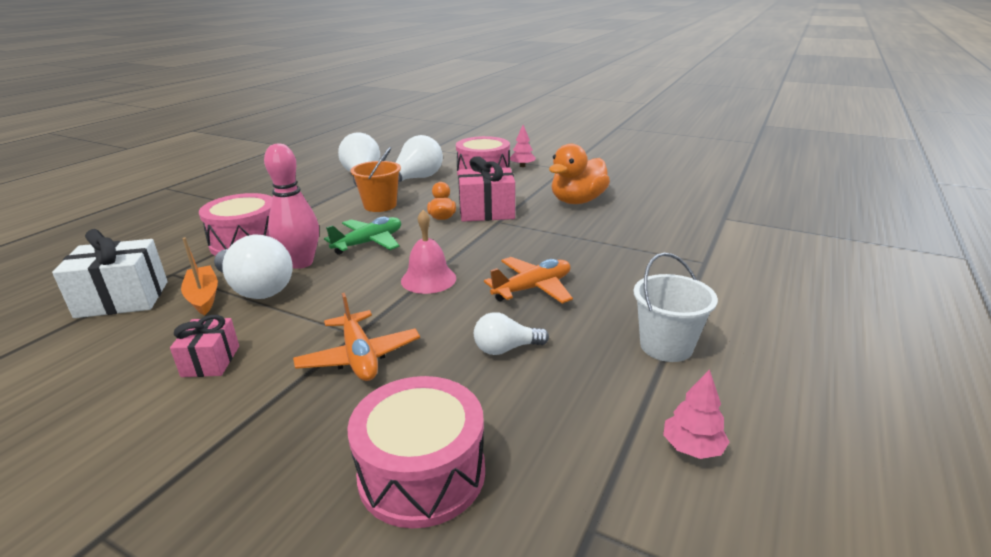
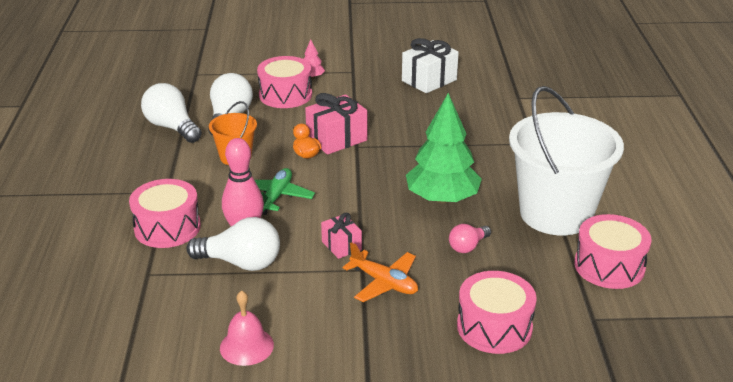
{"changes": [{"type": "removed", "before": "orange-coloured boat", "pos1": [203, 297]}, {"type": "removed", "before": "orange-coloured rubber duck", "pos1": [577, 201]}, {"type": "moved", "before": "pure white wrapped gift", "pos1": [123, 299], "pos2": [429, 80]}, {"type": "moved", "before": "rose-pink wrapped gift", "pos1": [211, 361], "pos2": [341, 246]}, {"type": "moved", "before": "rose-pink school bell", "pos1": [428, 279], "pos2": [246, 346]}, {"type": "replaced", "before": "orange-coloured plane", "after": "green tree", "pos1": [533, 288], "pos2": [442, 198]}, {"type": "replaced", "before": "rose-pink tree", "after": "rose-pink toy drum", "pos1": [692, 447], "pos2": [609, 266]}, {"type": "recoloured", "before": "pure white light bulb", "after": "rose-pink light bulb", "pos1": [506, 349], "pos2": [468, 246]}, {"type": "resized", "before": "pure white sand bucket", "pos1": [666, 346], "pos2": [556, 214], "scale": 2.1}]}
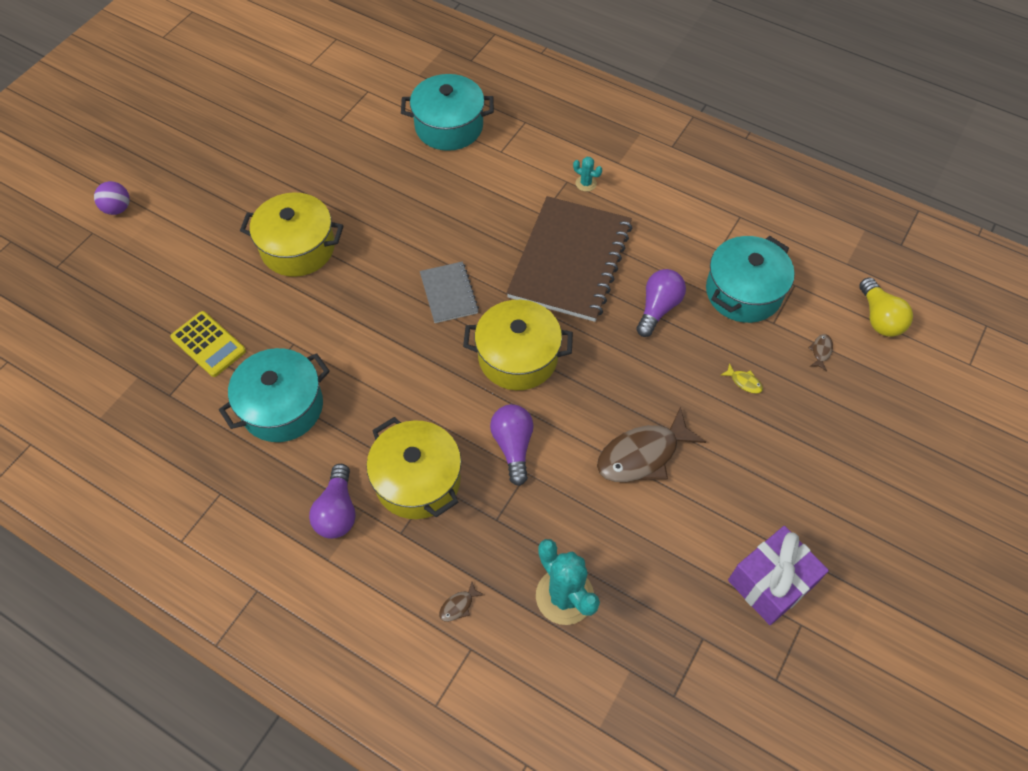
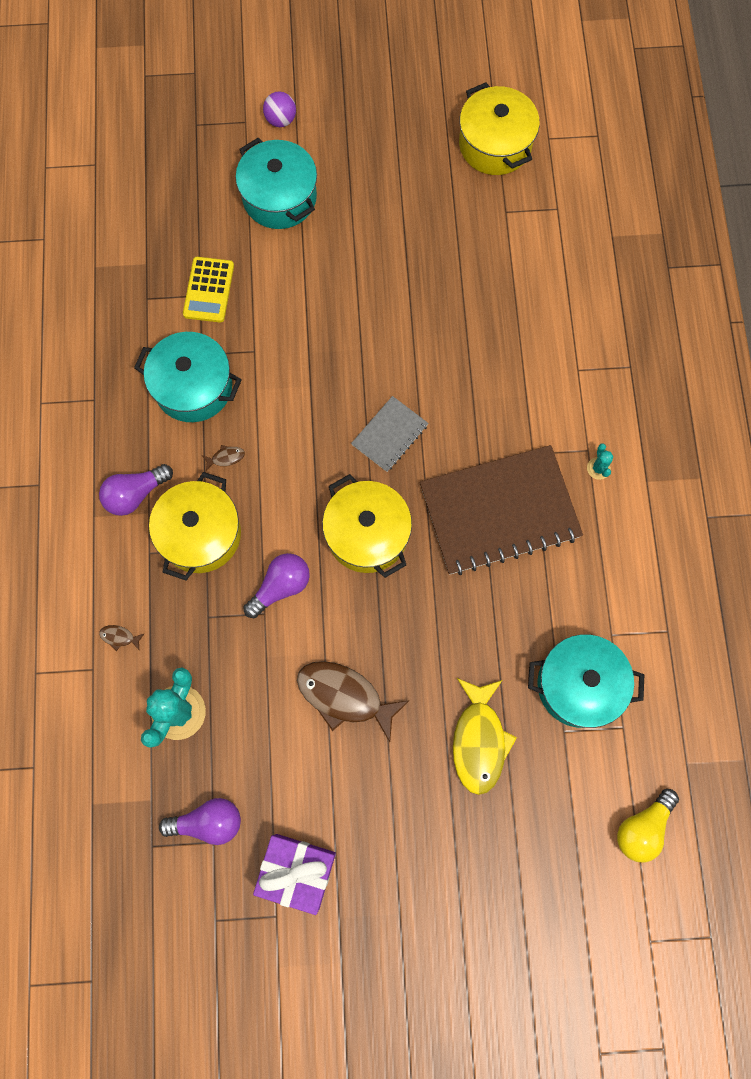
{"changes": [{"type": "moved", "before": "yellow stockpot", "pos1": [298, 248], "pos2": [495, 145]}, {"type": "moved", "before": "teal stockpot", "pos1": [449, 126], "pos2": [279, 197]}, {"type": "moved", "before": "violet light bulb", "pos1": [658, 308], "pos2": [208, 822]}, {"type": "moved", "before": "dark brown fish", "pos1": [821, 351], "pos2": [226, 457]}, {"type": "resized", "before": "yellow fish", "pos1": [744, 382], "pos2": [479, 741], "scale": 2.5}]}
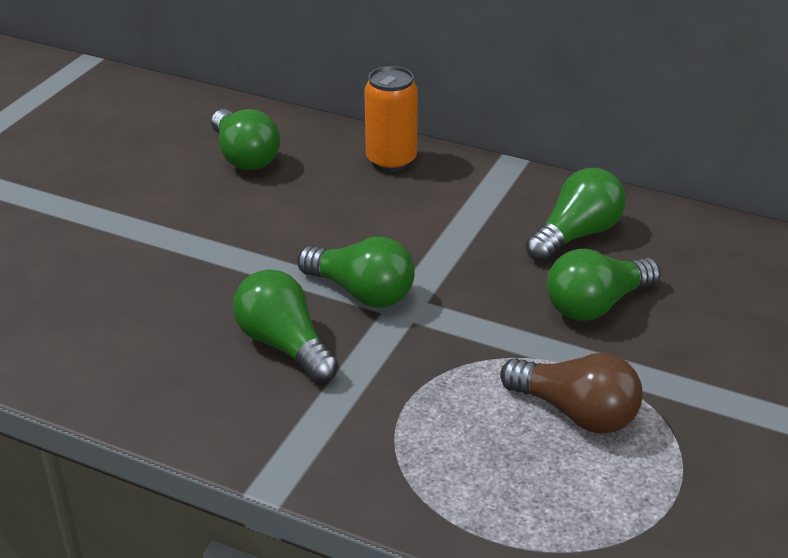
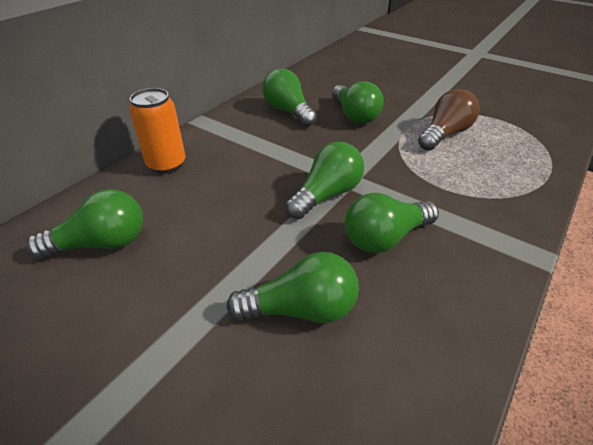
{"changes": [{"type": "added", "after": "green light bulb", "pos2": [301, 309]}]}
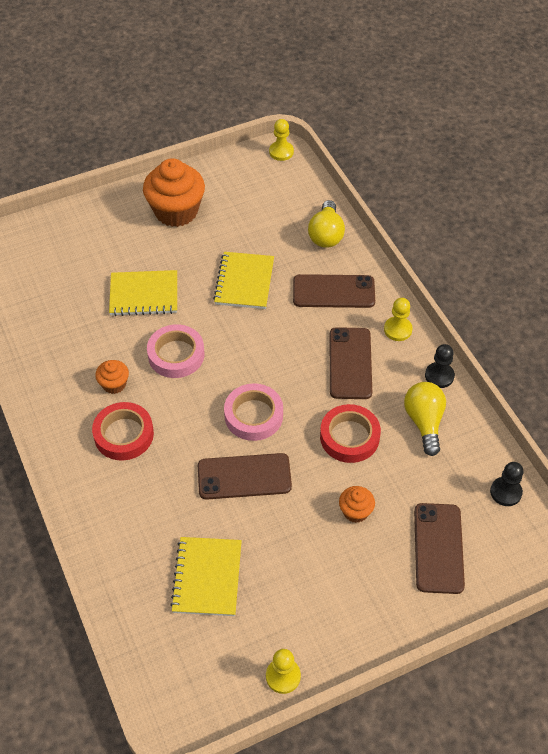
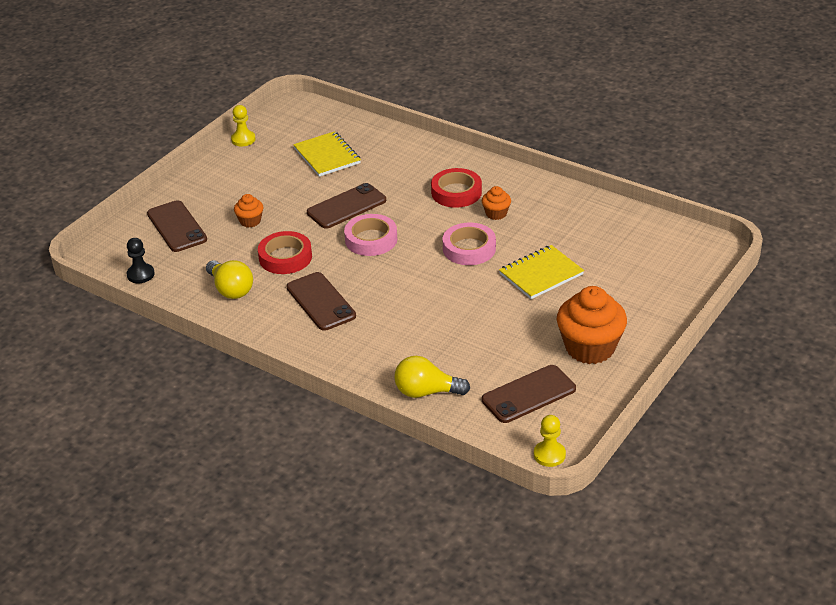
{"changes": [{"type": "removed", "before": "yellow notepad", "pos1": [244, 282]}, {"type": "removed", "before": "yellow chess pawn", "pos1": [398, 330]}, {"type": "removed", "before": "jet-black chess pawn", "pos1": [439, 376]}, {"type": "moved", "before": "dark brown phone", "pos1": [333, 292], "pos2": [528, 394]}, {"type": "turned", "before": "yellow light bulb", "pos1": [326, 235], "pos2": [426, 392], "turn": -60}]}
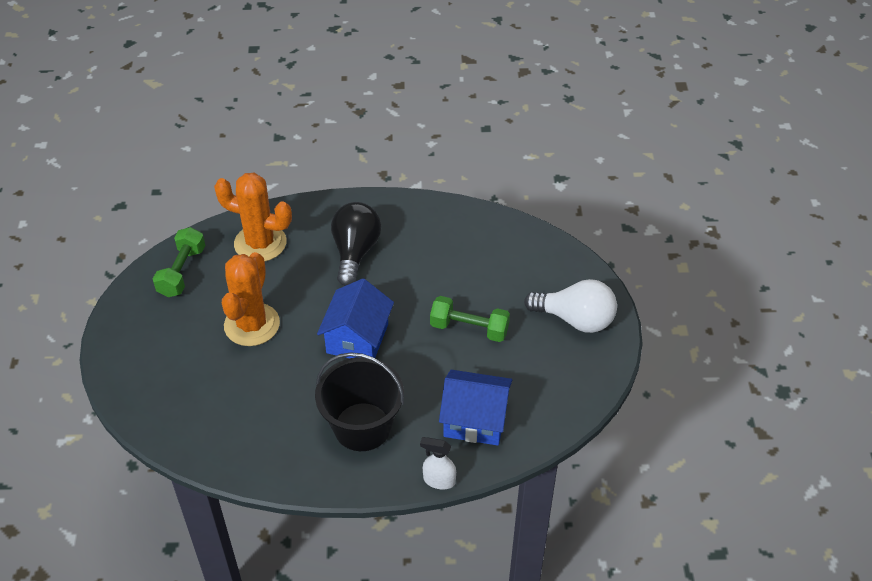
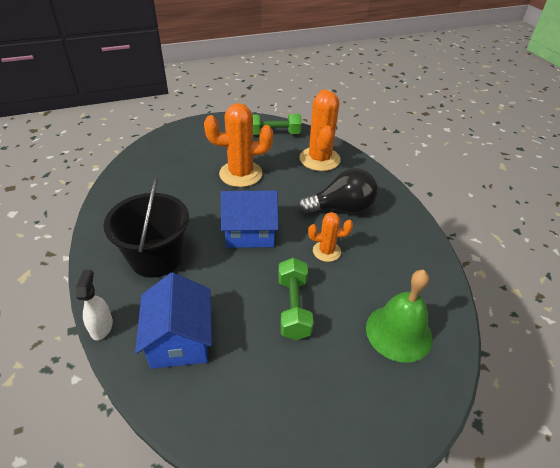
{"changes": [{"type": "removed", "before": "pure white light bulb", "pos1": [575, 319]}, {"type": "added", "after": "orange-coloured saguaro cactus", "pos2": [326, 251]}, {"type": "added", "after": "green school bell", "pos2": [399, 332]}]}
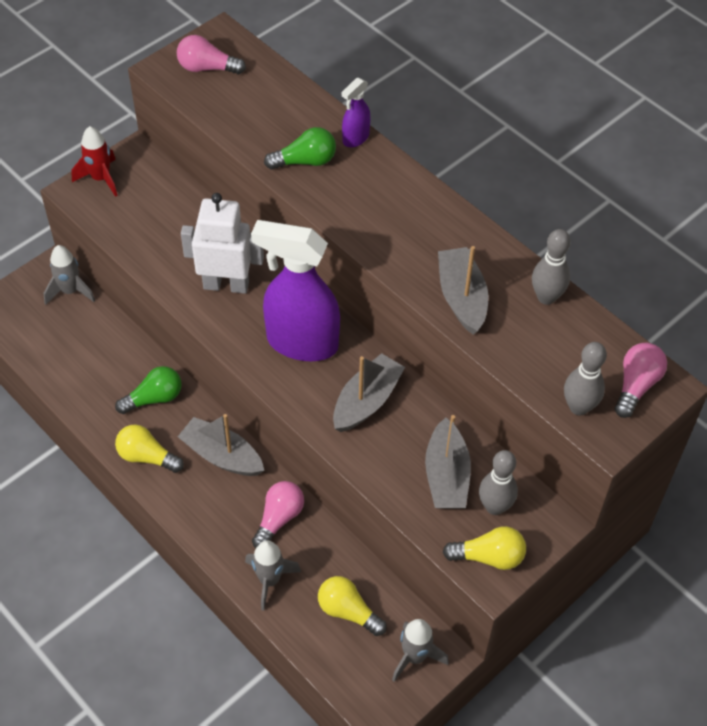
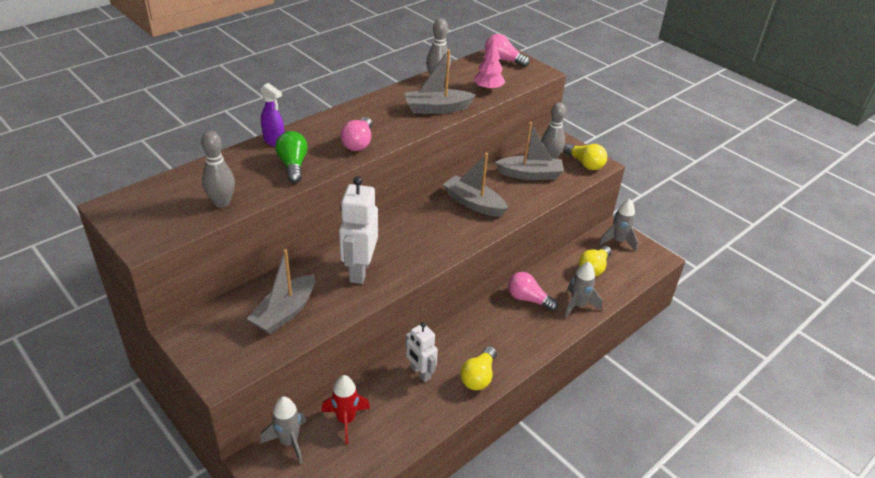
{"changes": [{"type": "removed", "before": "violet spray cleaner", "pos1": [301, 343]}, {"type": "added", "after": "rose-pink tree", "pos2": [488, 89]}, {"type": "moved", "before": "scarlet rocket", "pos1": [101, 178], "pos2": [346, 420]}, {"type": "moved", "before": "rose-pink light bulb", "pos1": [207, 68], "pos2": [358, 143]}, {"type": "moved", "before": "grey boat", "pos1": [222, 455], "pos2": [285, 312]}, {"type": "moved", "before": "grey tenpin", "pos1": [579, 407], "pos2": [222, 203]}, {"type": "replaced", "before": "green light bulb", "after": "pure white toy robot", "pos1": [154, 398], "pos2": [420, 373]}, {"type": "turned", "before": "yellow light bulb", "pos1": [488, 557], "pos2": [585, 164], "turn": 135}]}
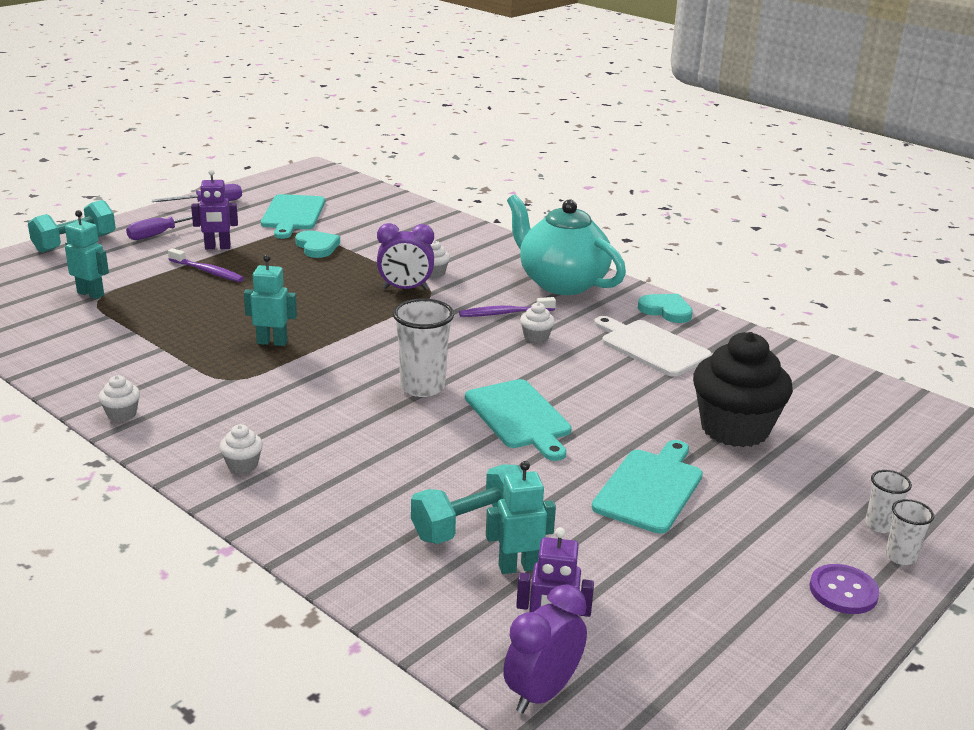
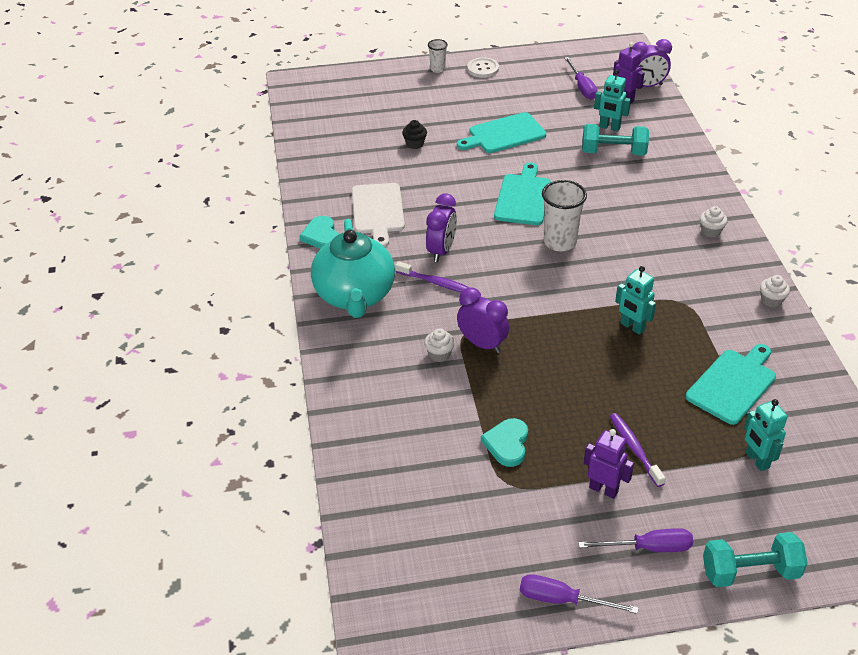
{"changes": [{"type": "removed", "before": "pure white tumbler", "pos1": [880, 525]}, {"type": "added", "after": "violet flat screwdriver", "pos2": [582, 87]}, {"type": "moved", "before": "teal cutting board", "pos1": [292, 214], "pos2": [733, 384]}, {"type": "replaced", "before": "pure white cupcake", "after": "violet clock", "pos1": [536, 337], "pos2": [441, 251]}, {"type": "recoloured", "before": "violet button", "after": "pure white button", "pos1": [843, 591], "pos2": [483, 69]}, {"type": "resized", "before": "jet-black cupcake", "pos1": [734, 429], "pos2": [415, 144], "scale": 0.41}]}
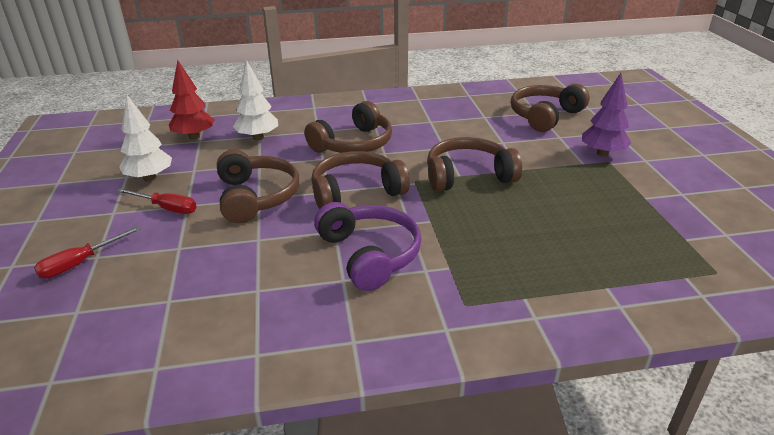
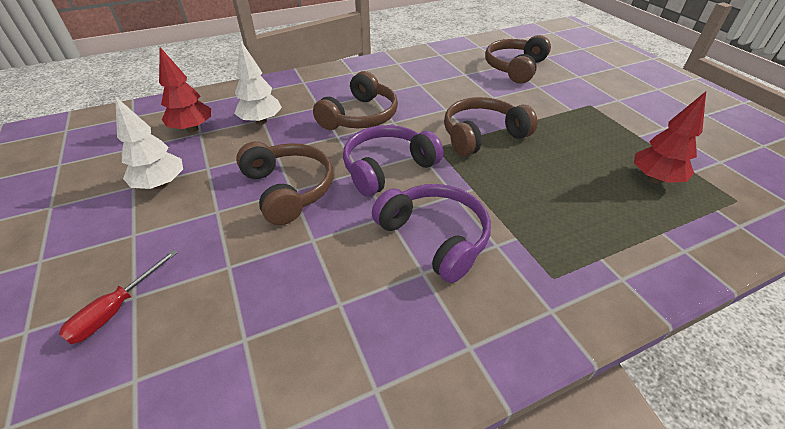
{"changes": [{"type": "removed", "before": "scarlet flat screwdriver", "pos1": [167, 208]}, {"type": "removed", "before": "violet tree", "pos1": [602, 153]}, {"type": "added", "after": "scarlet tree", "pos2": [654, 179]}, {"type": "recoloured", "before": "dark brown headset", "after": "violet headset", "pos1": [356, 192], "pos2": [387, 168]}]}
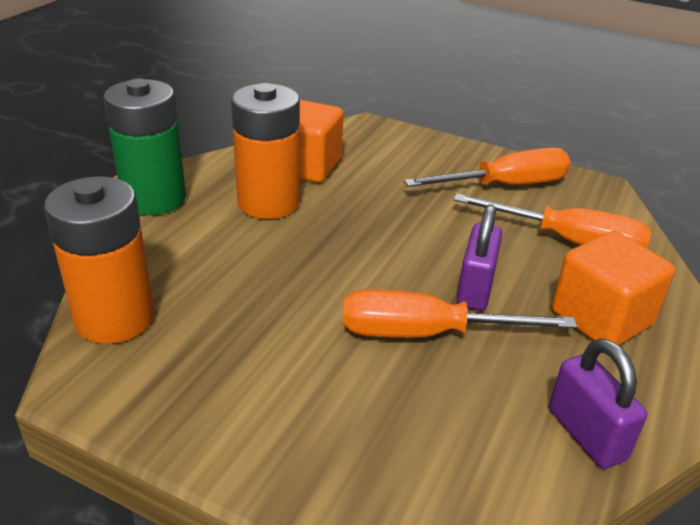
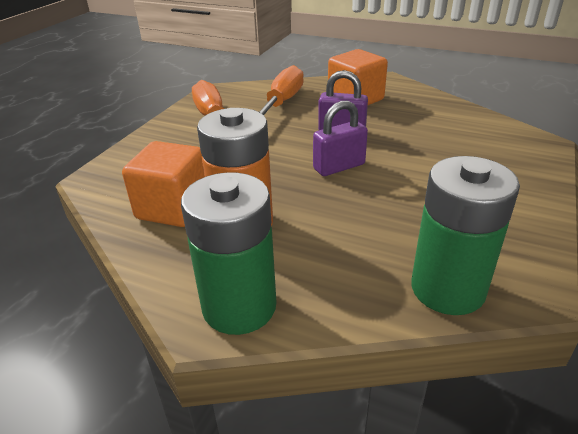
{"changes": [{"type": "removed", "before": "orange-coloured flat screwdriver", "pos1": [425, 333]}, {"type": "moved", "before": "violet small lock", "pos1": [586, 434], "pos2": [339, 167]}, {"type": "recoloured", "before": "orange-coloured AA battery", "after": "green AA battery", "pos1": [115, 318], "pos2": [447, 289]}]}
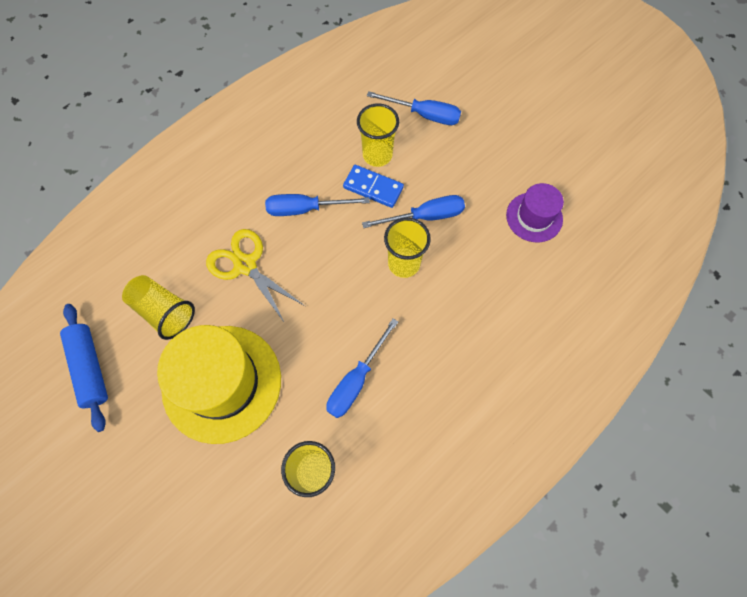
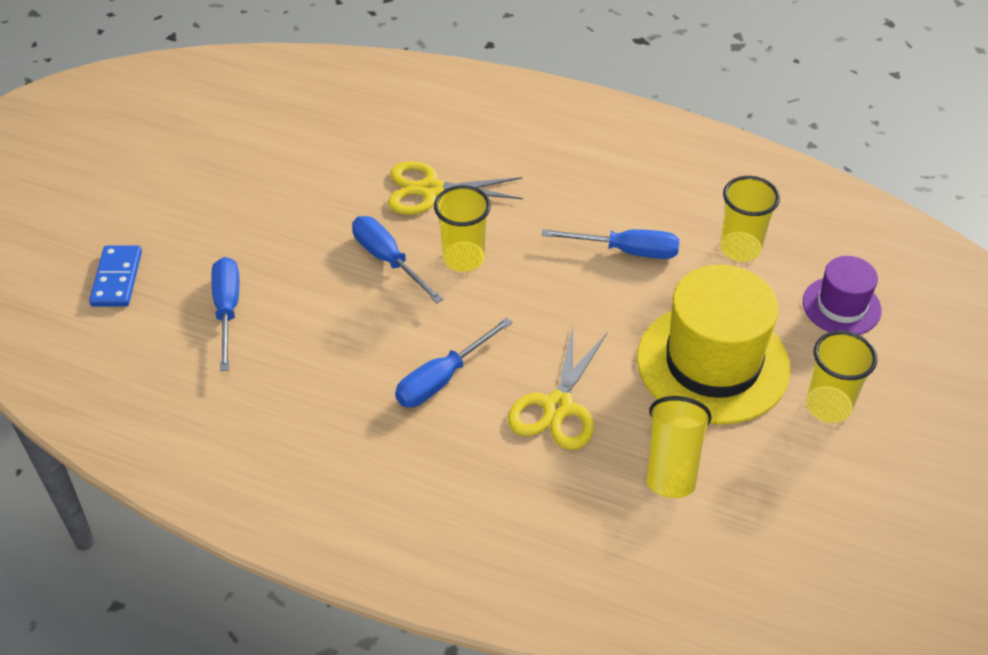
{"changes": [{"type": "removed", "before": "royal blue pastry roller", "pos1": [90, 368]}, {"type": "added", "after": "yellow pair of scissors", "pos2": [430, 190]}, {"type": "moved", "before": "royal blue domino piece", "pos1": [373, 187], "pos2": [117, 279]}, {"type": "moved", "before": "yellow tumbler", "pos1": [377, 155], "pos2": [828, 406]}, {"type": "moved", "before": "violet top hat", "pos1": [534, 217], "pos2": [841, 306]}, {"type": "turned", "before": "royal blue flat screwdriver", "pos1": [305, 209], "pos2": [442, 379], "turn": 75}]}
